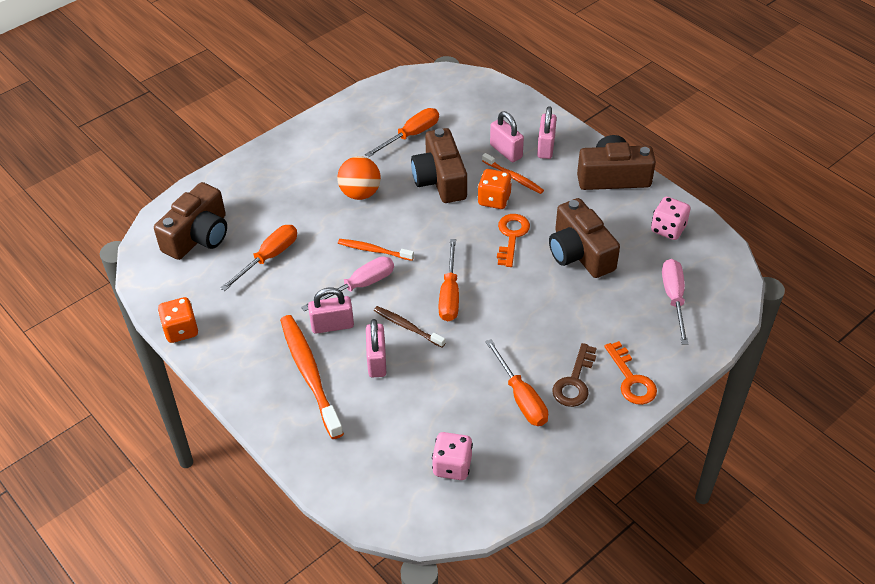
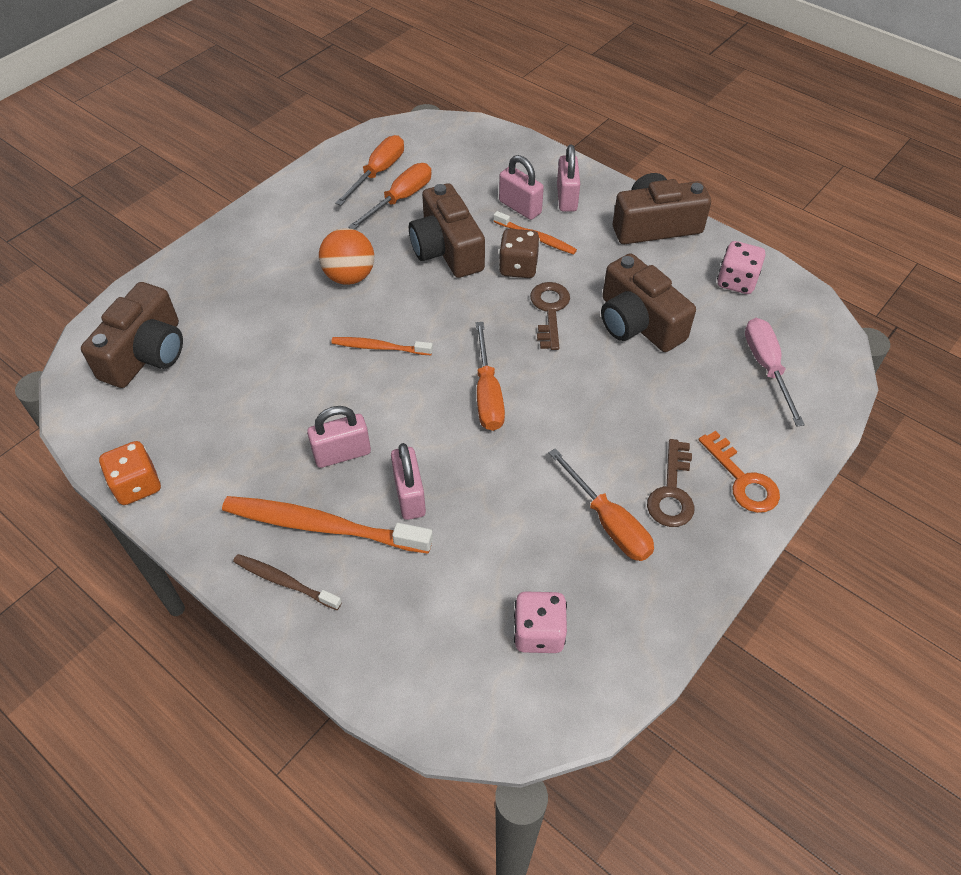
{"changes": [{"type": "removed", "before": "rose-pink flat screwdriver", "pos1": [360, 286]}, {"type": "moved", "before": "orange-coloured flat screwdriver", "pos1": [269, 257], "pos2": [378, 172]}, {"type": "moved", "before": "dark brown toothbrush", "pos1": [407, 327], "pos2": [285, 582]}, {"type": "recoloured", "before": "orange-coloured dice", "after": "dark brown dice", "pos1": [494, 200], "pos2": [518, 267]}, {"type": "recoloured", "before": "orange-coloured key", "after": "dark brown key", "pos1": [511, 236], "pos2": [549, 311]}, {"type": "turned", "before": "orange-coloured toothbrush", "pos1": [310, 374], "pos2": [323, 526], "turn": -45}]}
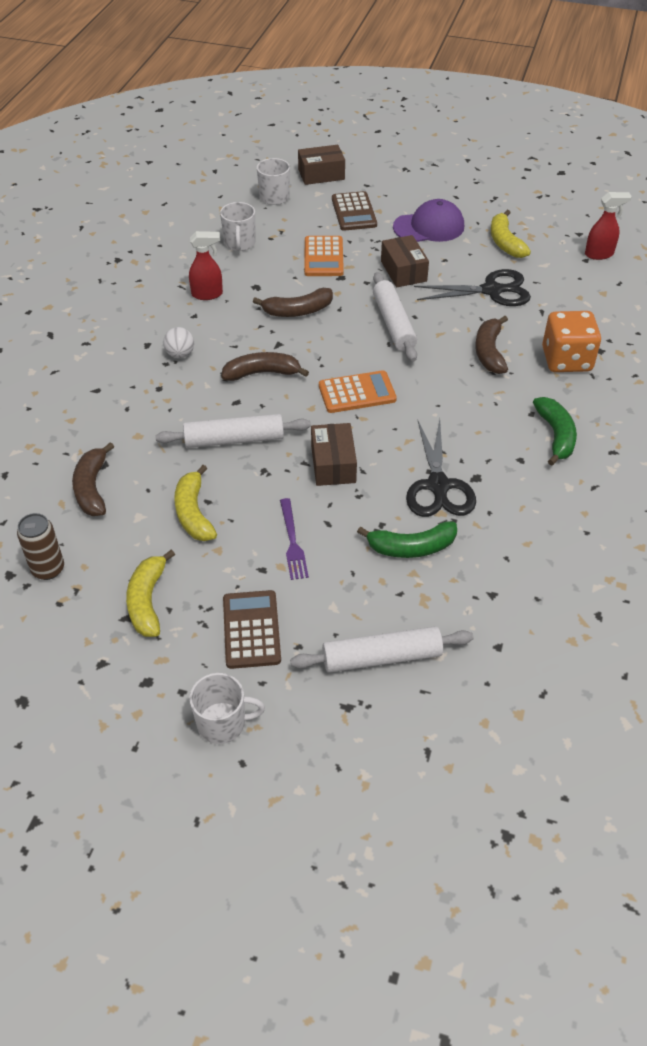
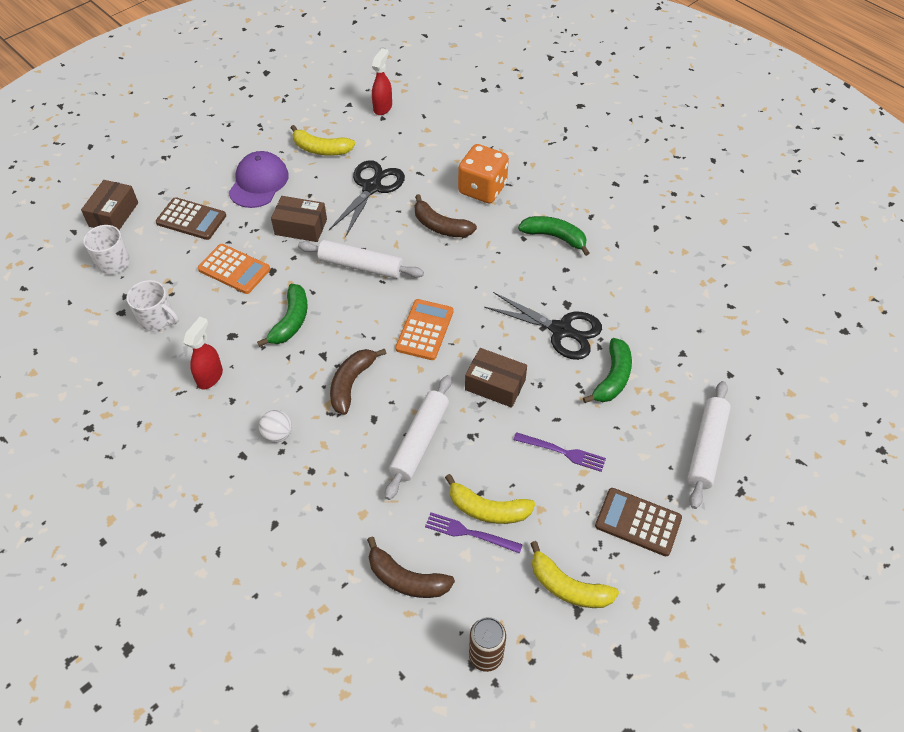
{"changes": [{"type": "removed", "before": "pure white mug", "pos1": [222, 723]}, {"type": "added", "after": "violet fork", "pos2": [469, 533]}, {"type": "recoloured", "before": "dark brown banana fruit", "after": "green banana fruit", "pos1": [298, 311], "pos2": [291, 321]}]}
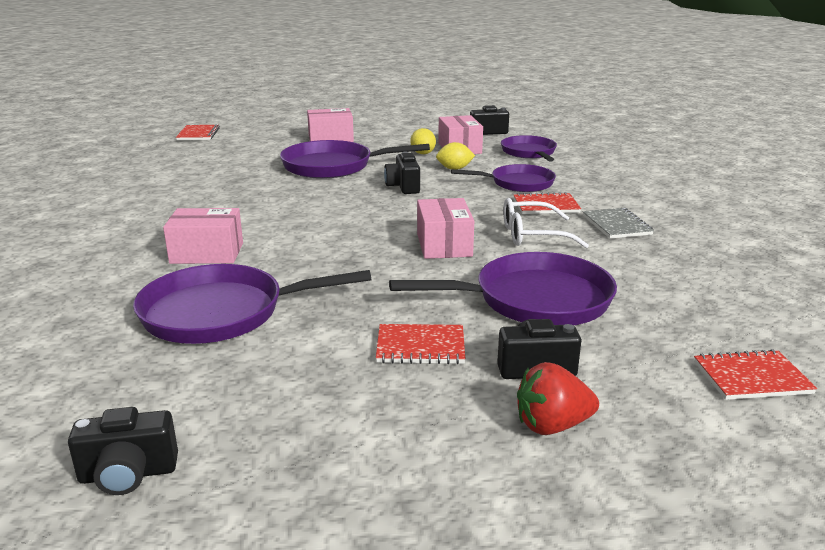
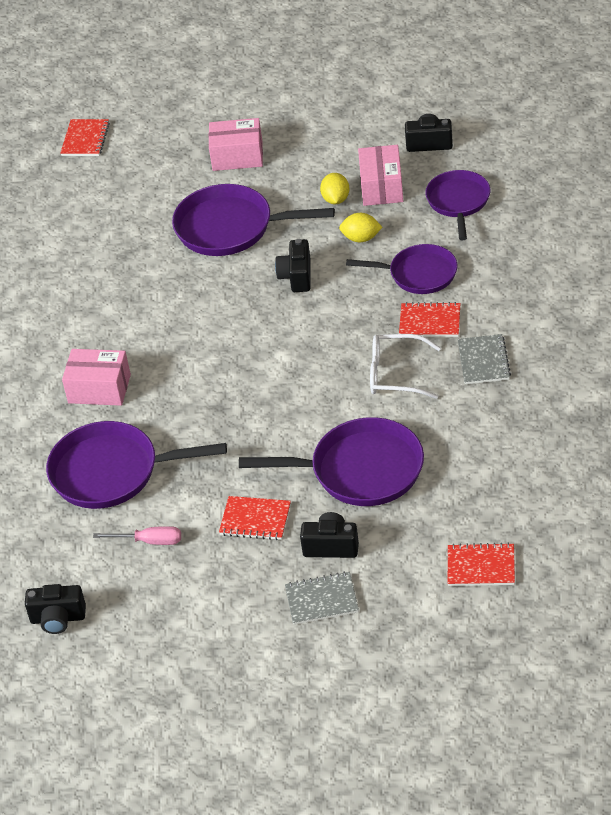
{"changes": [{"type": "removed", "before": "rose-pink package", "pos1": [444, 245]}, {"type": "added", "after": "rose-pink flat screwdriver", "pos2": [149, 541]}, {"type": "replaced", "before": "scarlet berry", "after": "grey notepad", "pos1": [552, 425], "pos2": [321, 600]}]}
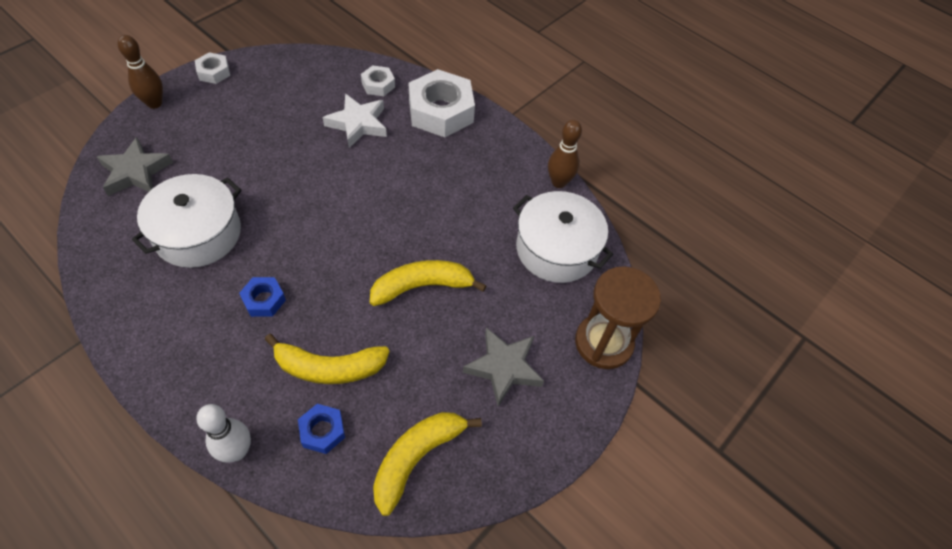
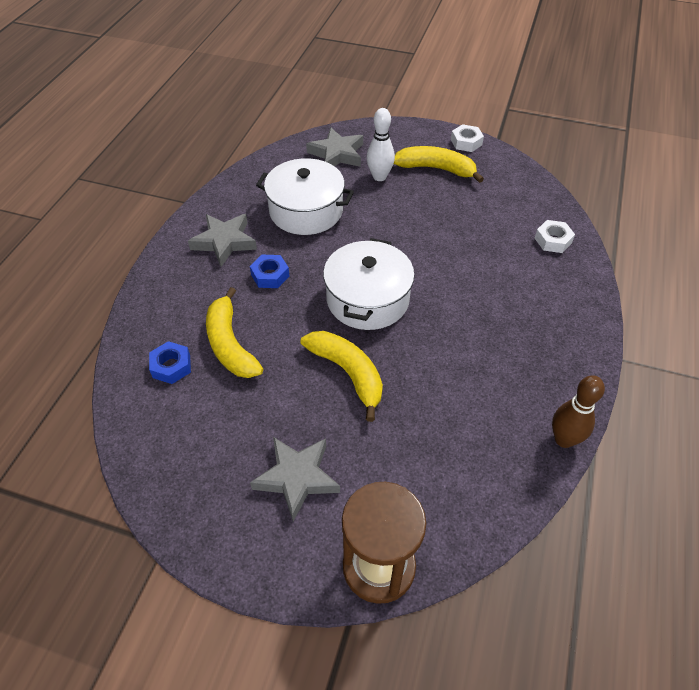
{"changes": [{"type": "removed", "before": "dark brown tenpin", "pos1": [154, 103]}, {"type": "removed", "before": "pure white star shape", "pos1": [358, 124]}, {"type": "removed", "before": "pure white nut", "pos1": [441, 111]}, {"type": "added", "after": "grey star shape", "pos2": [224, 242]}, {"type": "moved", "before": "pure white tenpin", "pos1": [237, 451], "pos2": [379, 177]}, {"type": "moved", "before": "yellow banana fruit", "pos1": [416, 458], "pos2": [436, 169]}, {"type": "moved", "before": "pure white stockpot", "pos1": [556, 249], "pos2": [368, 299]}]}
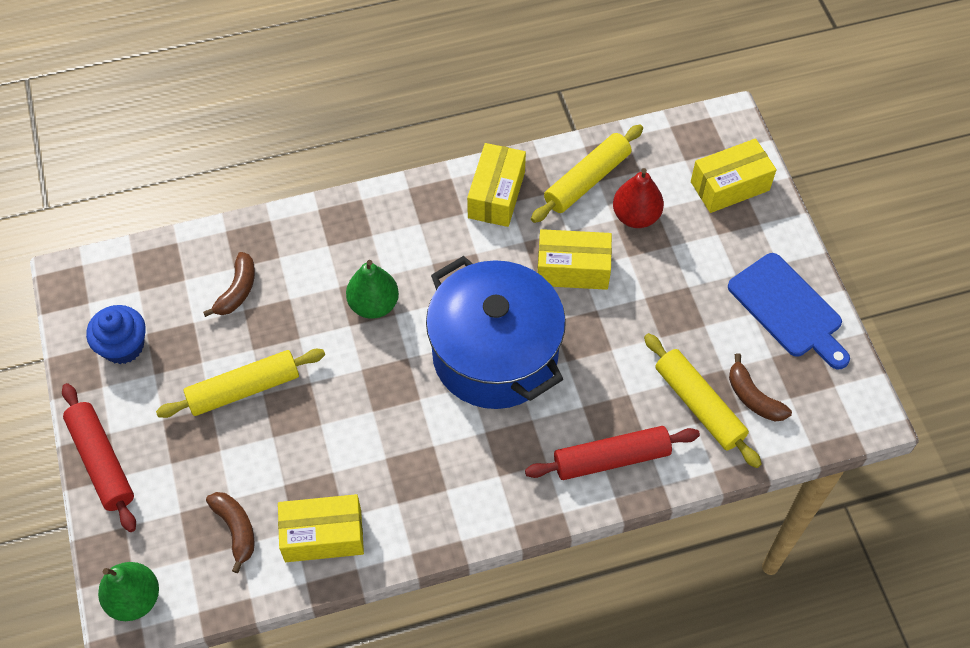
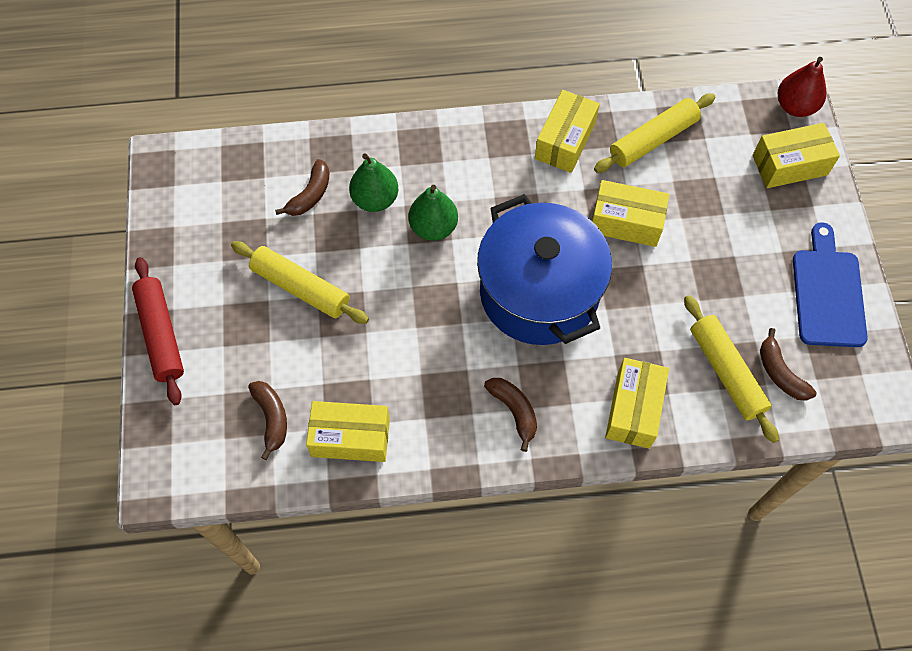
{"changes": [{"type": "removed", "before": "royal blue cupcake", "pos1": [123, 346]}, {"type": "added", "after": "dark brown banana fruit", "pos2": [514, 411]}, {"type": "moved", "before": "green pear", "pos1": [134, 599], "pos2": [375, 199]}, {"type": "moved", "before": "scarlet pear", "pos1": [636, 216], "pos2": [795, 106]}, {"type": "replaced", "before": "scarlet pastry roller", "after": "yellow package", "pos1": [611, 458], "pos2": [633, 409]}, {"type": "turned", "before": "yellow pastry roller", "pos1": [244, 389], "pos2": [301, 287], "turn": 45}, {"type": "turned", "before": "royal blue cutting board", "pos1": [788, 309], "pos2": [828, 293], "turn": -150}]}
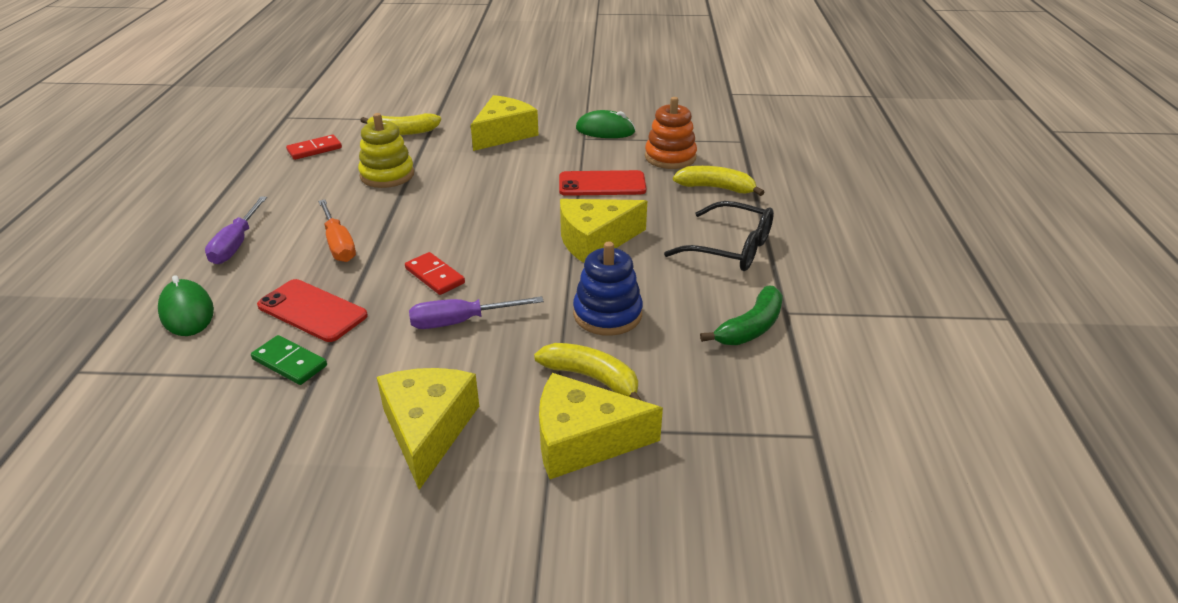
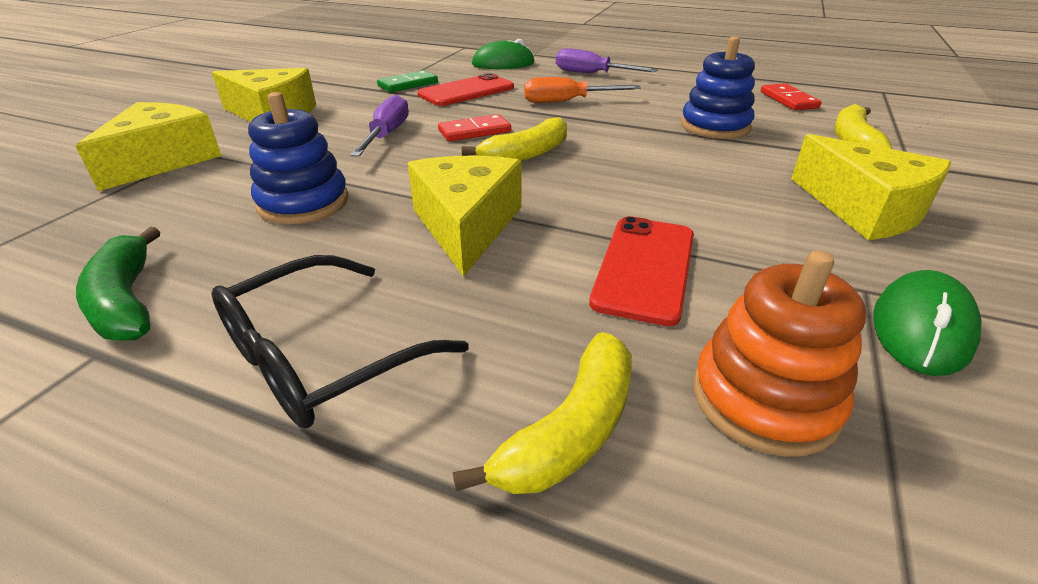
{"changes": [{"type": "moved", "before": "yellow banana fruit", "pos1": [591, 378], "pos2": [526, 154]}, {"type": "recoloured", "before": "yellow ring stacker", "after": "royal blue ring stacker", "pos1": [387, 175], "pos2": [715, 126]}]}
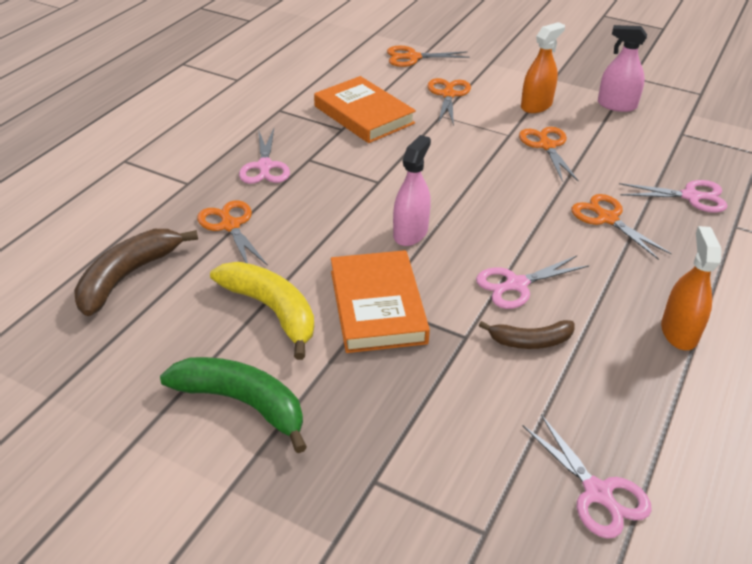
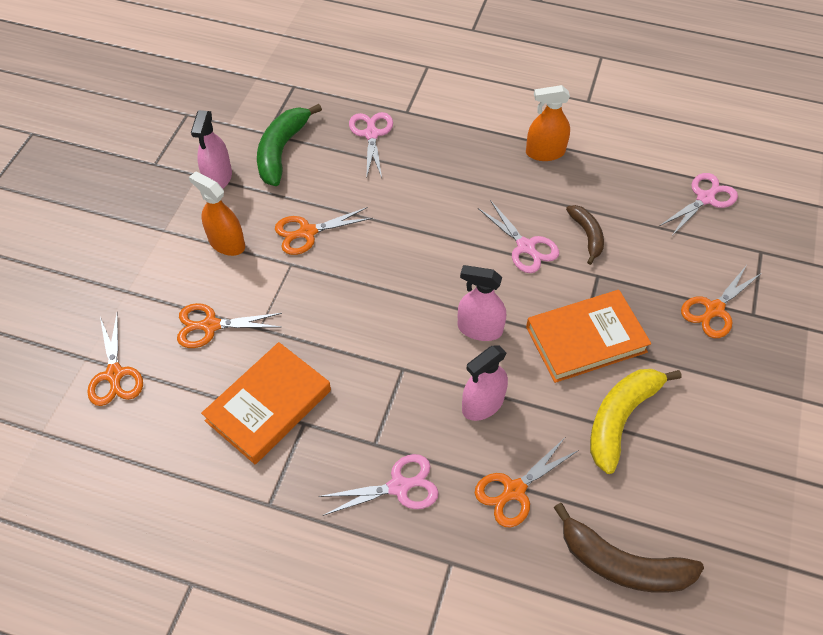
{"changes": [{"type": "added", "after": "rose-pink spray cleaner", "pos2": [482, 404]}, {"type": "moved", "before": "green banana fruit", "pos1": [242, 403], "pos2": [282, 151]}, {"type": "moved", "before": "orange-coloured pair of scissors", "pos1": [606, 218], "pos2": [713, 310]}]}
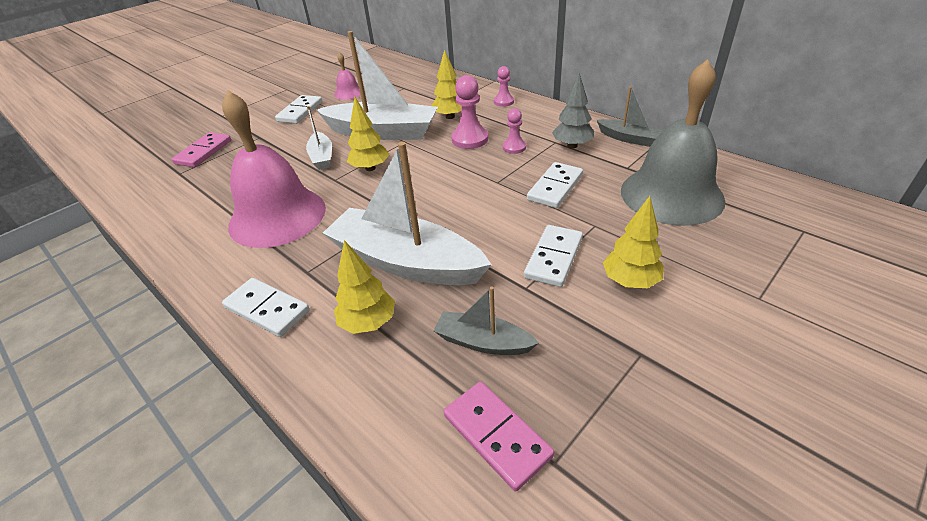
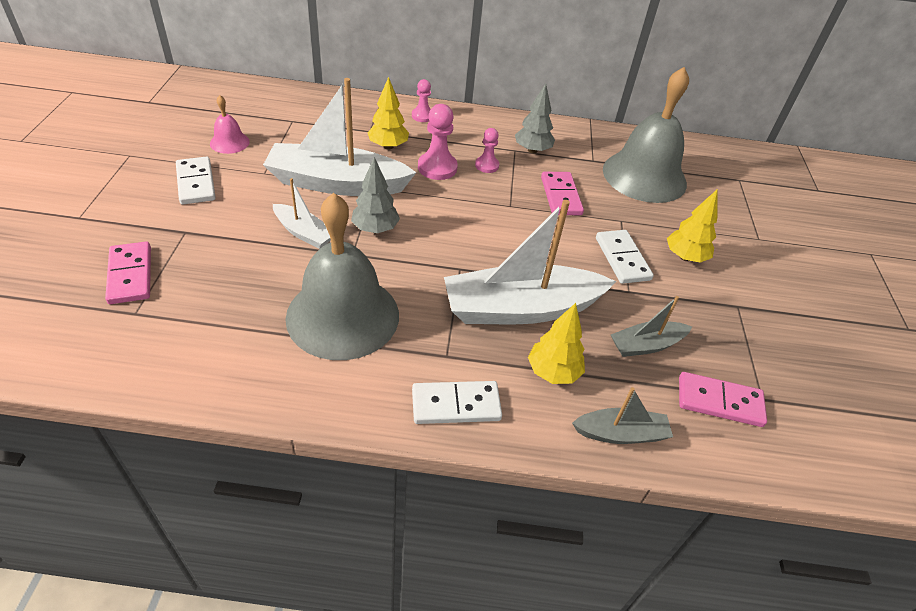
{"changes": [{"type": "moved", "before": "grey boat", "pos1": [628, 138], "pos2": [621, 433]}, {"type": "recoloured", "before": "rose-pink school bell", "after": "grey school bell", "pos1": [277, 216], "pos2": [343, 315]}, {"type": "recoloured", "before": "yellow tree", "after": "grey tree", "pos1": [370, 168], "pos2": [375, 229]}, {"type": "recoloured", "before": "pure white domino piece", "after": "rose-pink domino piece", "pos1": [555, 187], "pos2": [561, 196]}, {"type": "turned", "before": "pure white boat", "pos1": [382, 132], "pos2": [337, 183], "turn": -150}]}
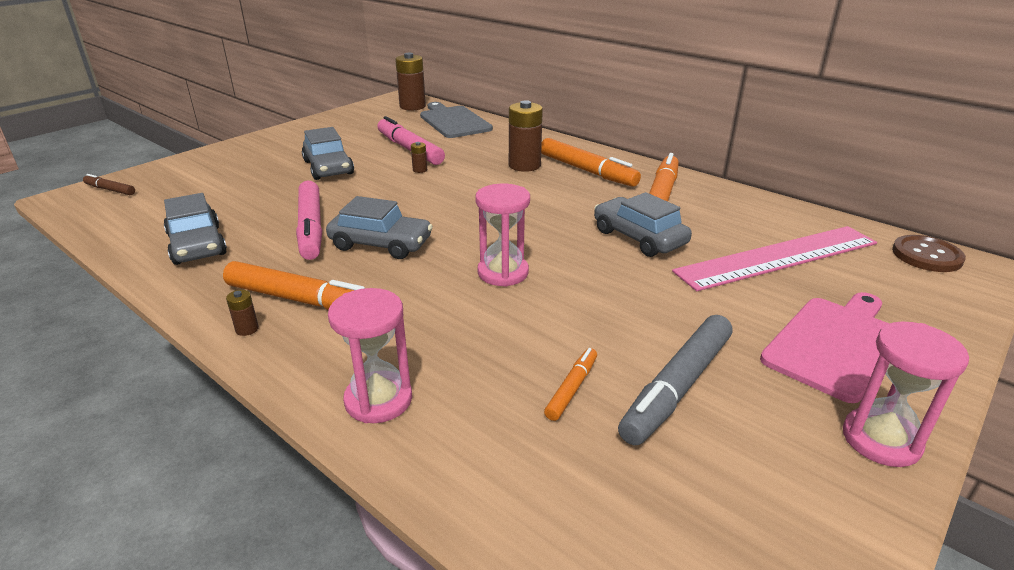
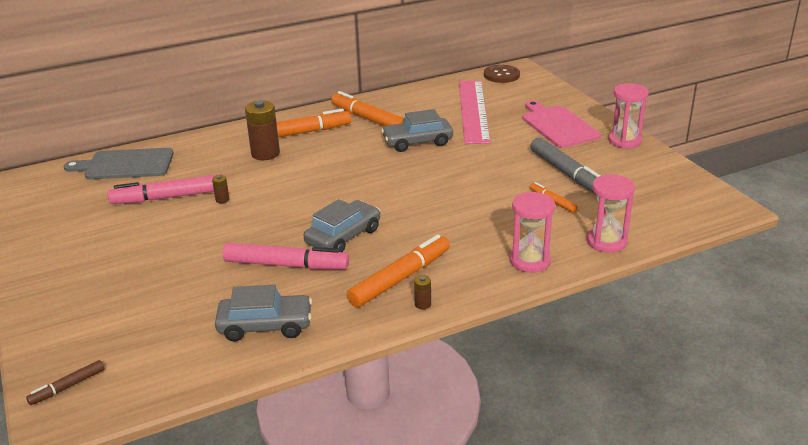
{"changes": [{"type": "removed", "before": "grey automobile", "pos1": [328, 167]}, {"type": "removed", "before": "dark brown AA battery", "pos1": [412, 106]}, {"type": "moved", "before": "rose-pink sandglass", "pos1": [503, 273], "pos2": [606, 242]}]}
